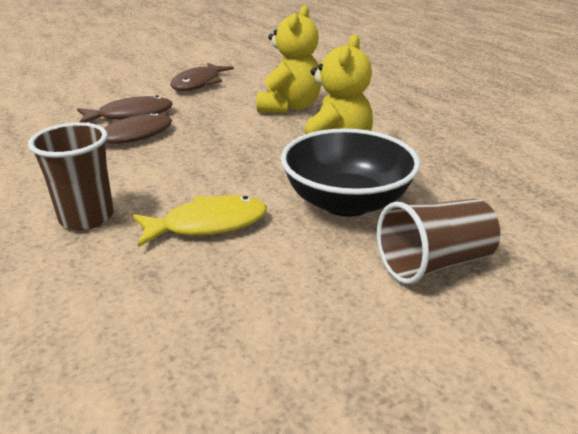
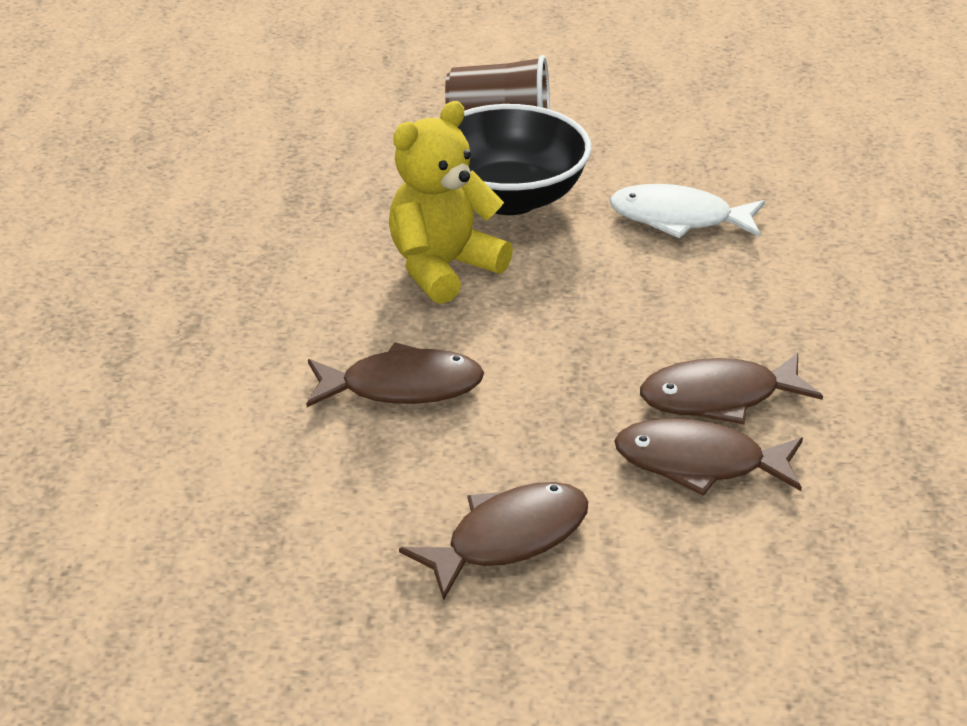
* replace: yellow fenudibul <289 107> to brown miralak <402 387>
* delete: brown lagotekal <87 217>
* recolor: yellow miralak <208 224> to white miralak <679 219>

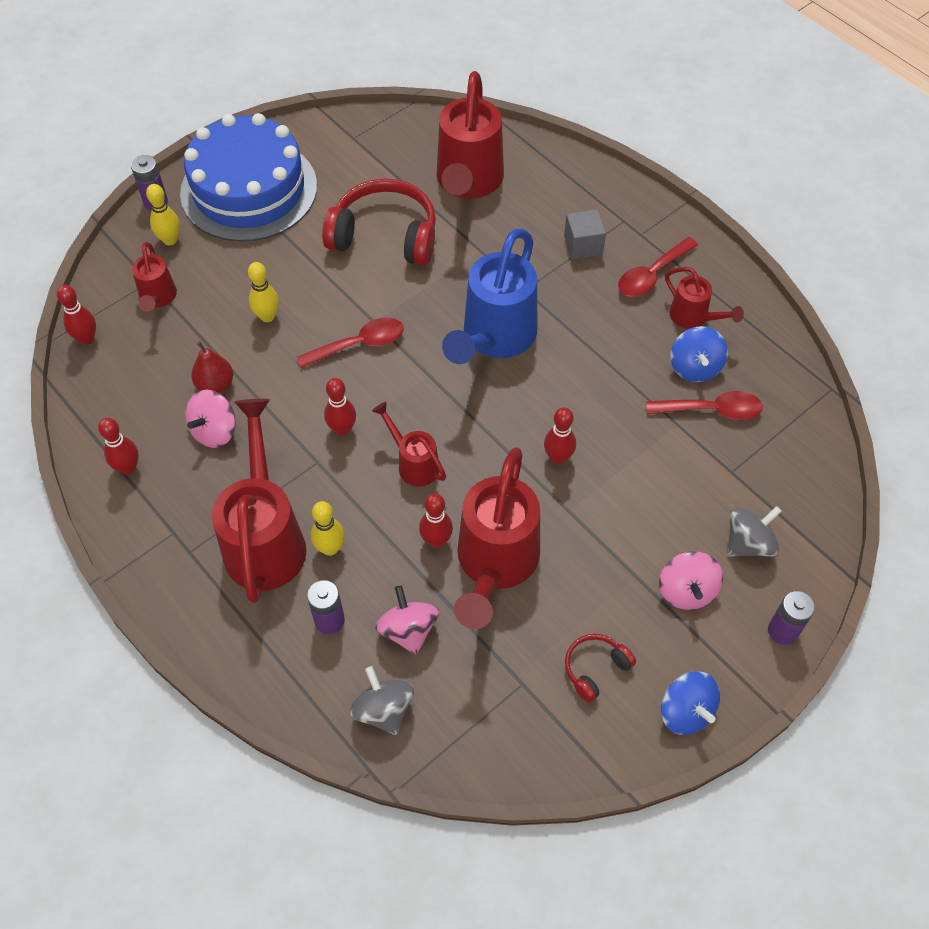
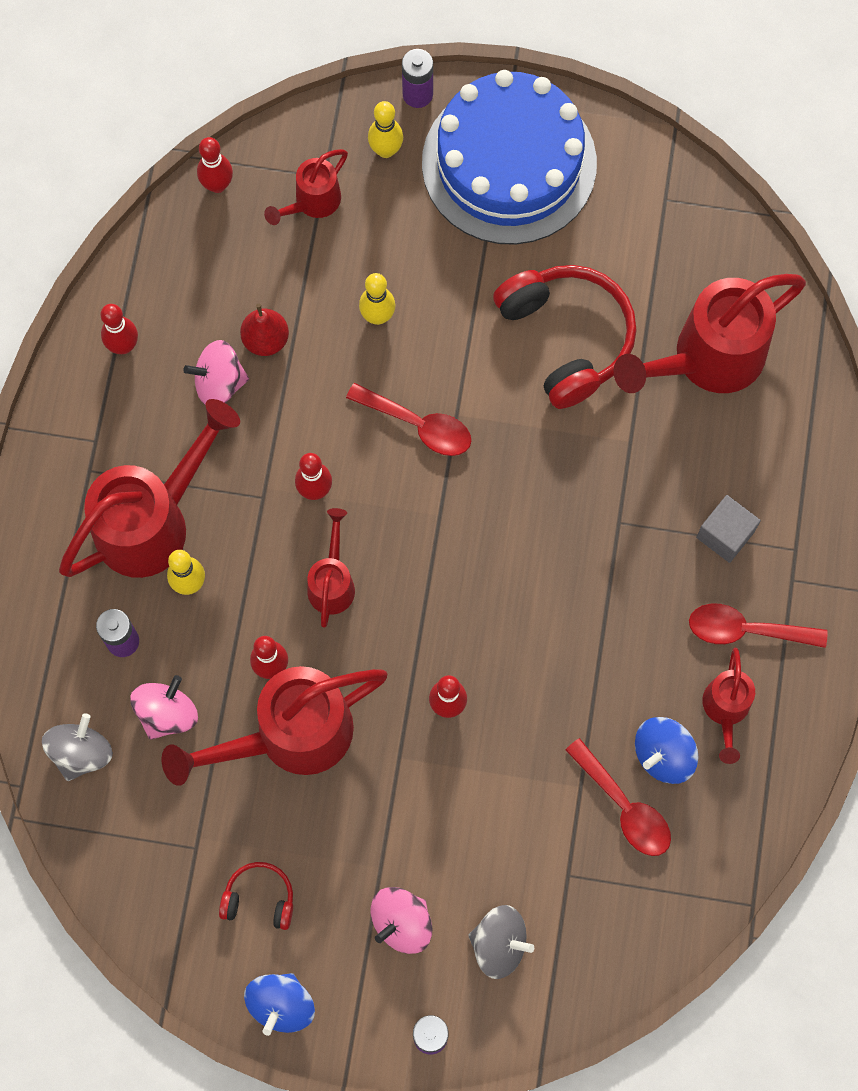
* delete: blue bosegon <494 338>

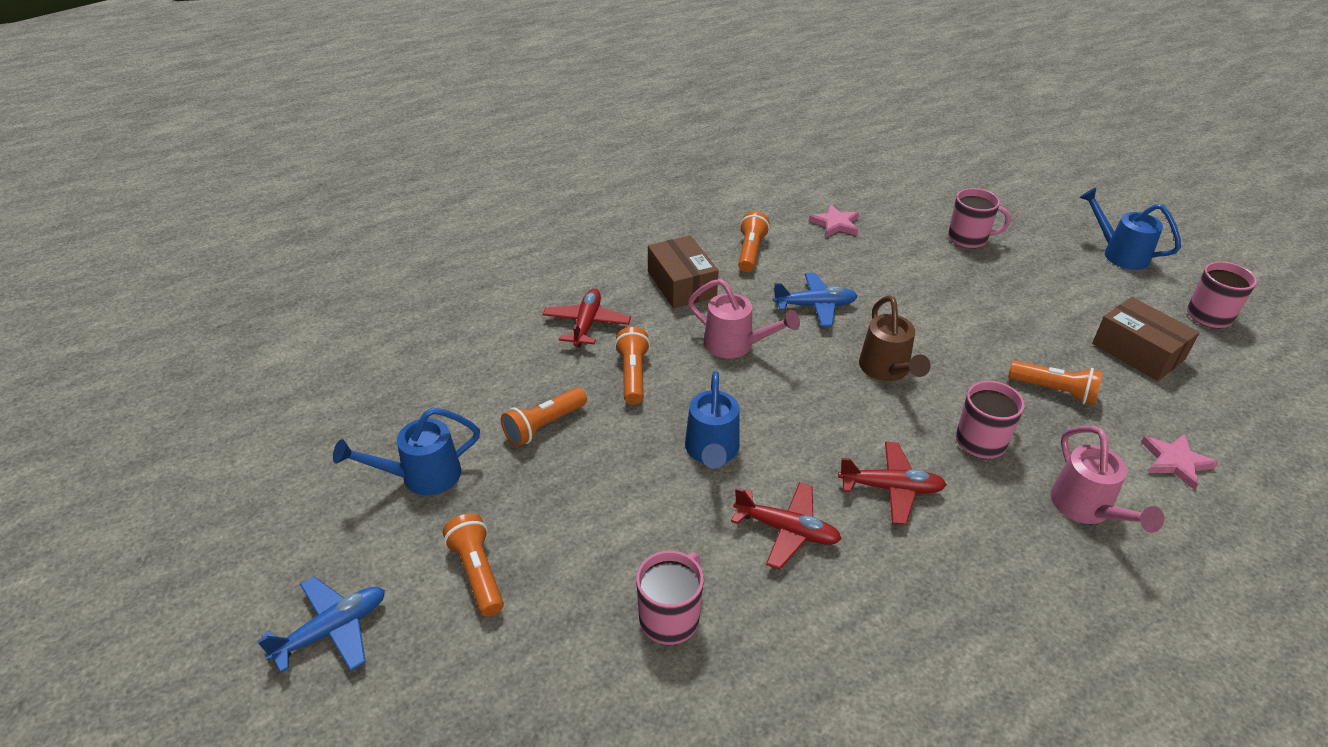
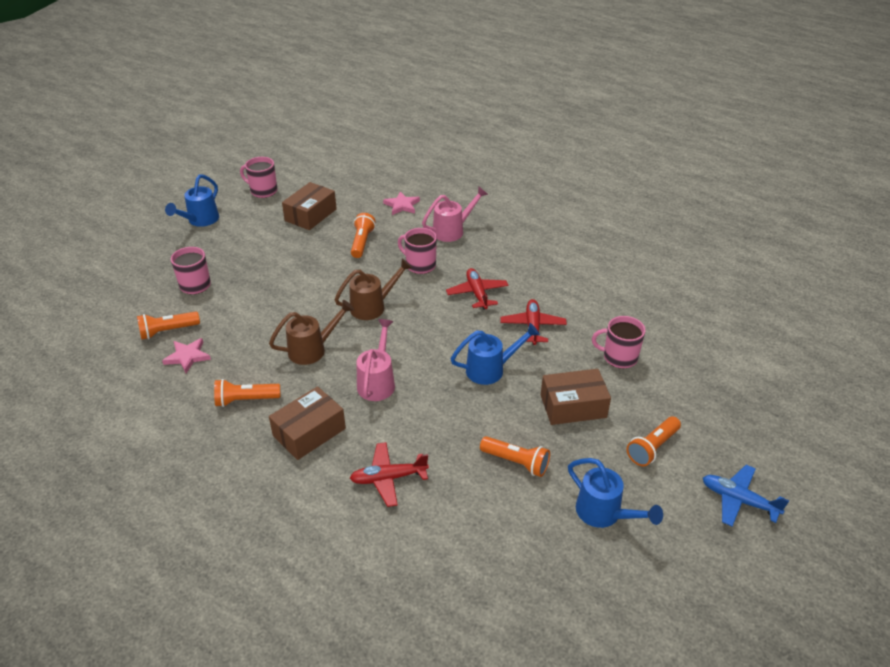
* replace: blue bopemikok <815 306> to brown bosegon <312 349>
* move: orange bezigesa <633 375> to <167 331>
* insert: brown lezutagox <573 406>

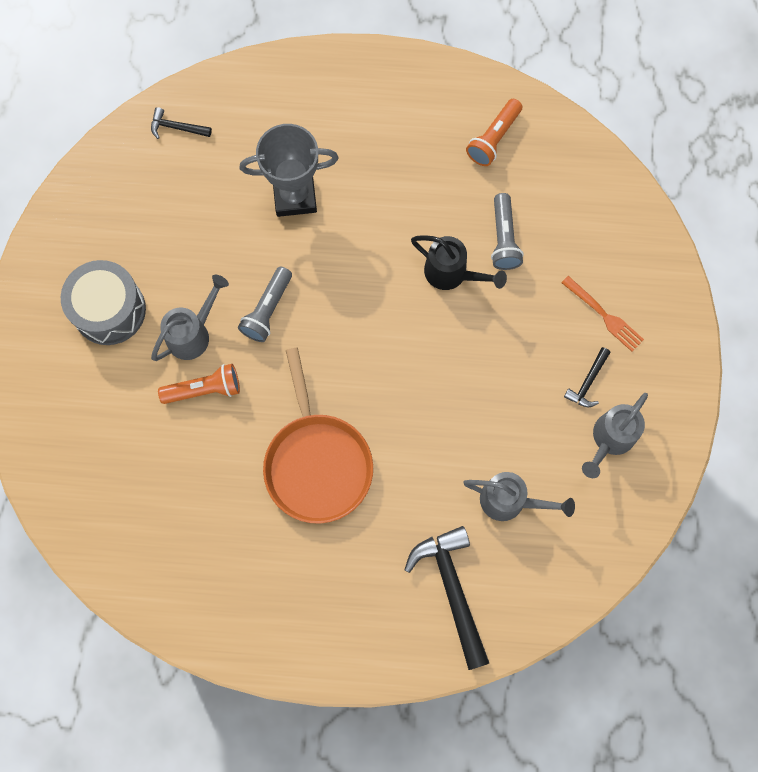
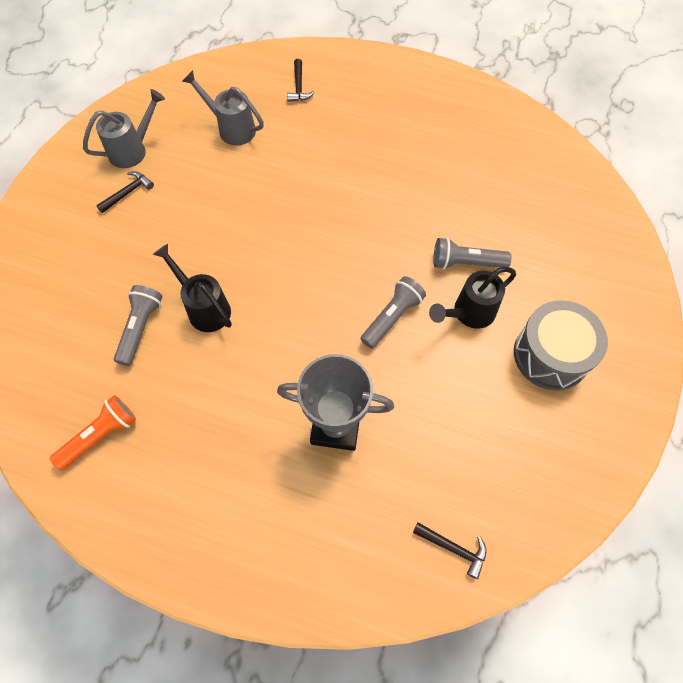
* recolor: grey bosegon <193 334> to black bosegon <469 313>
* delete: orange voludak <604 315>
* delete: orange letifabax <317 463>
* recolor: orange bezigesa <204 389> to grey bezigesa <466 263>
* resize: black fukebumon <452 590> = <299 87> x0.50

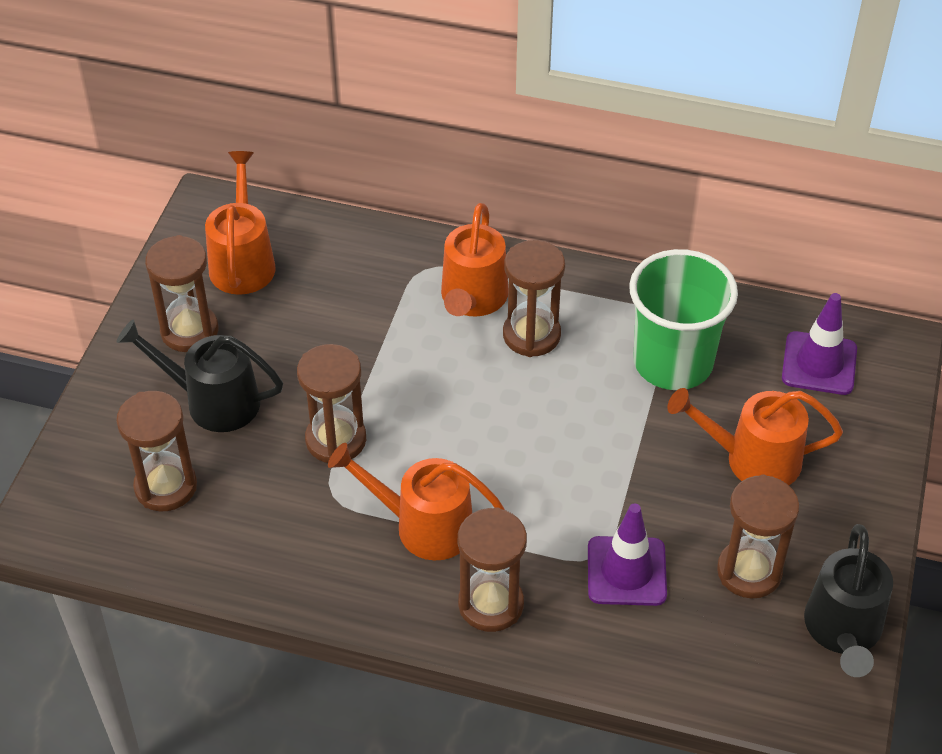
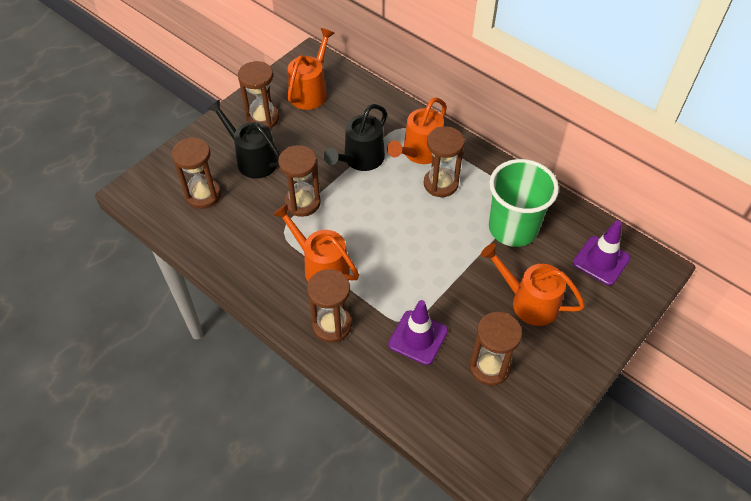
* move: black bosegon <843 632> to <360 160>

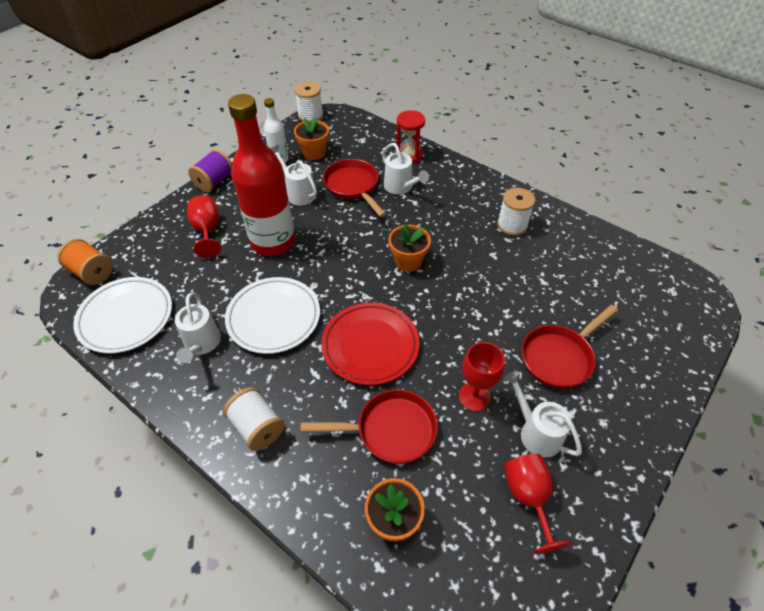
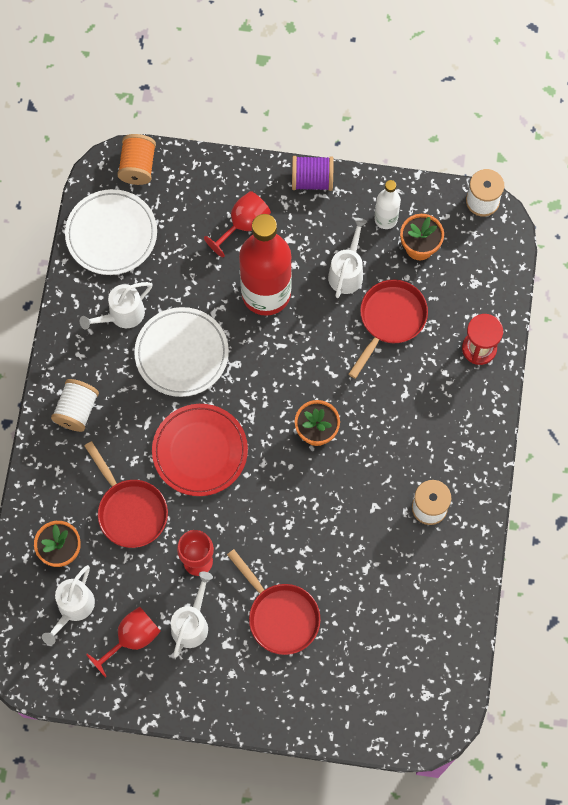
* move: white bosegon <401 187> to <73 608>
* rotate: red letifabax <559 357> = <280 615> 150 degrees counterclockwise

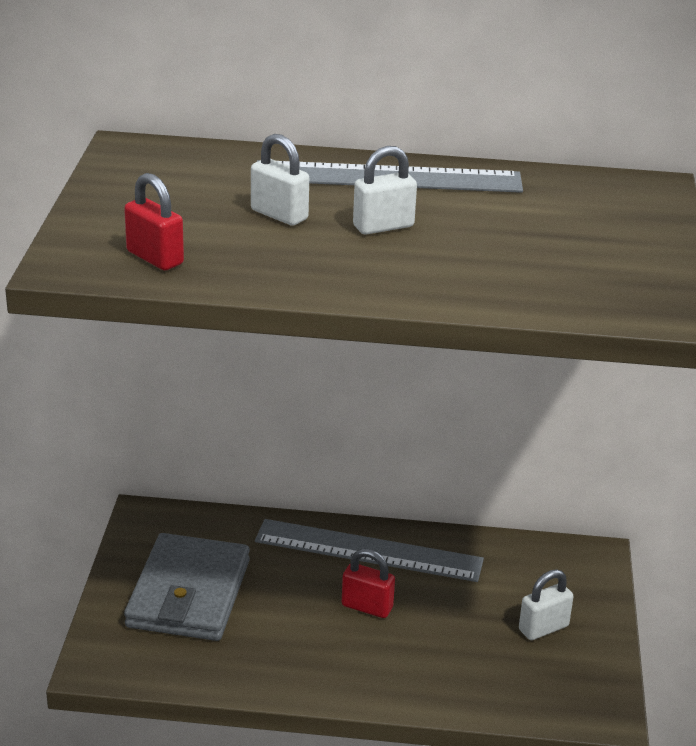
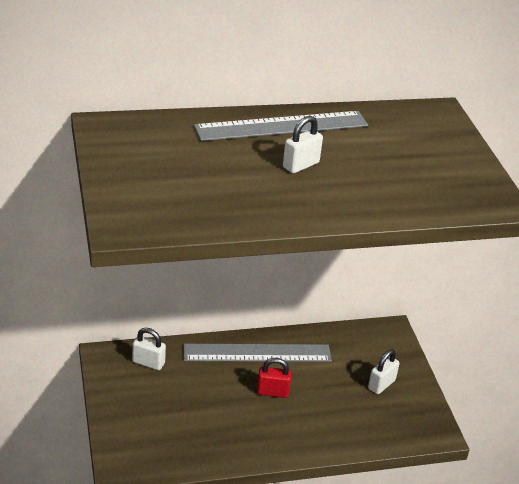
* move: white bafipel <279 215> to <148 362>
* delete: red bafipel <155 258>
* delete: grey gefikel <189 594>

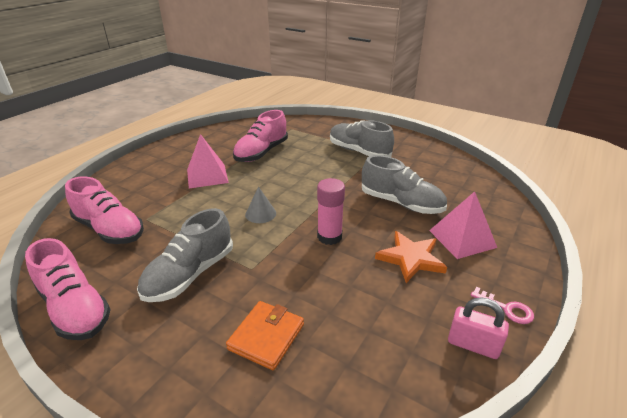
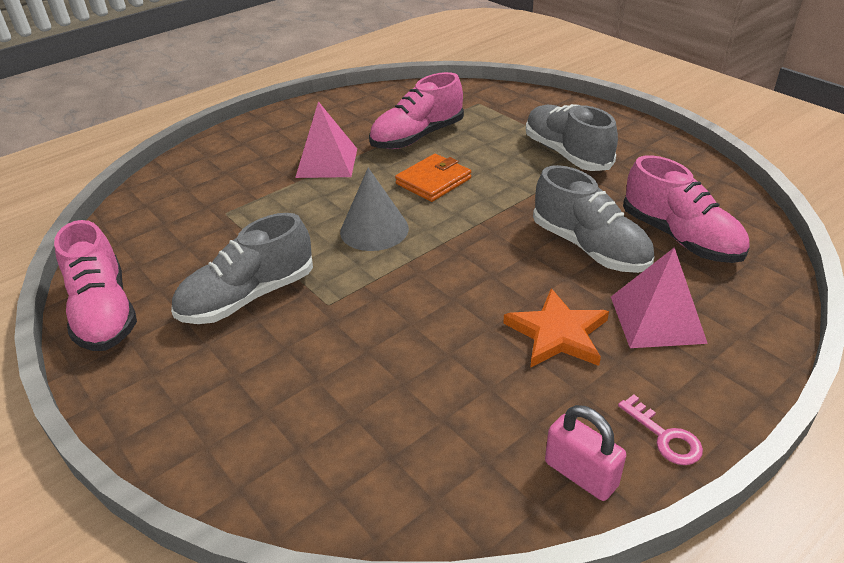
* move: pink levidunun <109 229> to <680 237>
* delete: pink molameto <329 237>
* resize: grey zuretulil <260 214> = <374 230> x1.53
* move: orange gefikel <266 337> to <433 181>

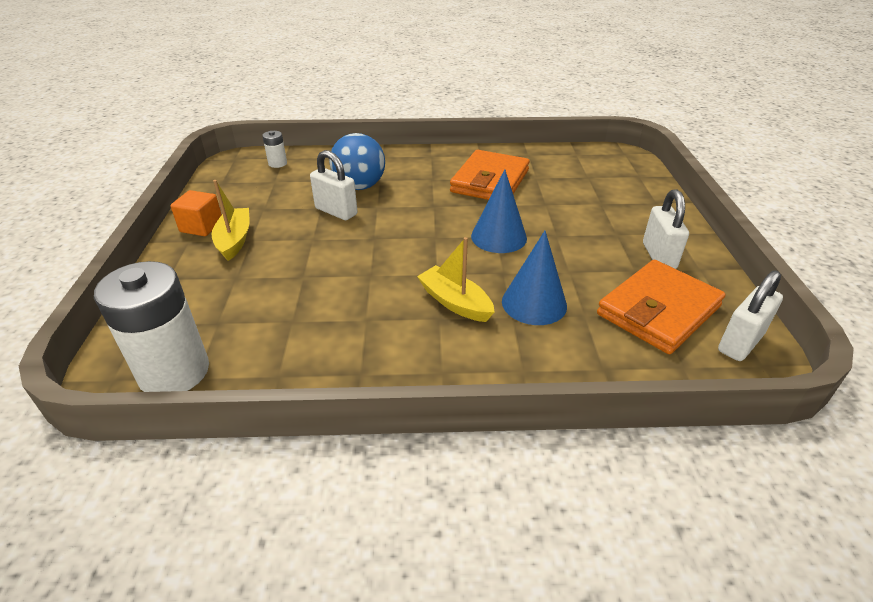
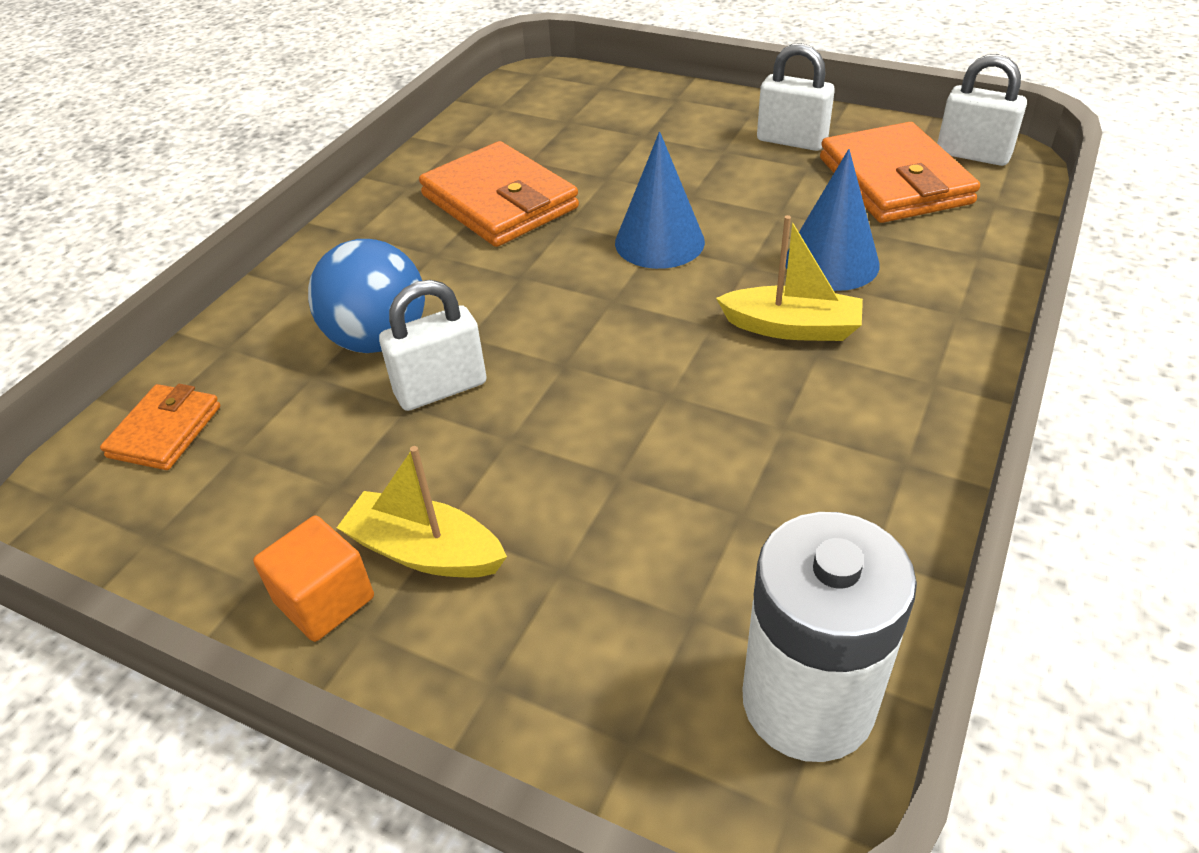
* replace: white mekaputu <277 163> to orange gefikel <165 431>
* rotate: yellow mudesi <455 302> = <792 327> 150 degrees counterclockwise
* rotate: white bafipel <740 343> = <973 155> 45 degrees counterclockwise

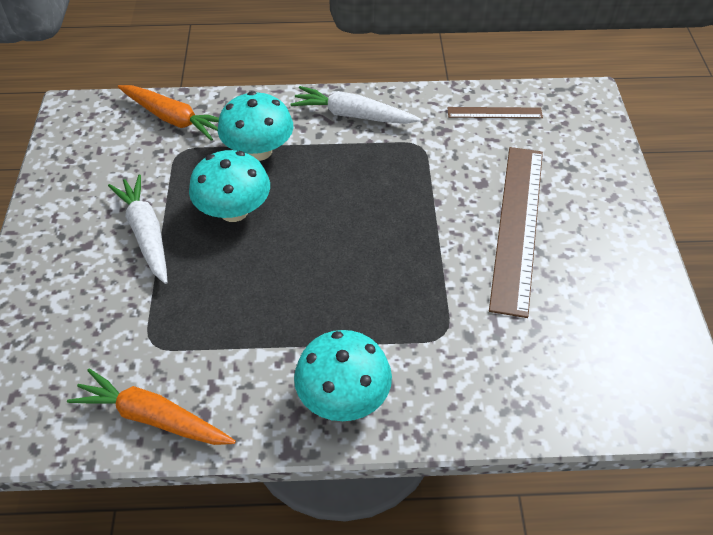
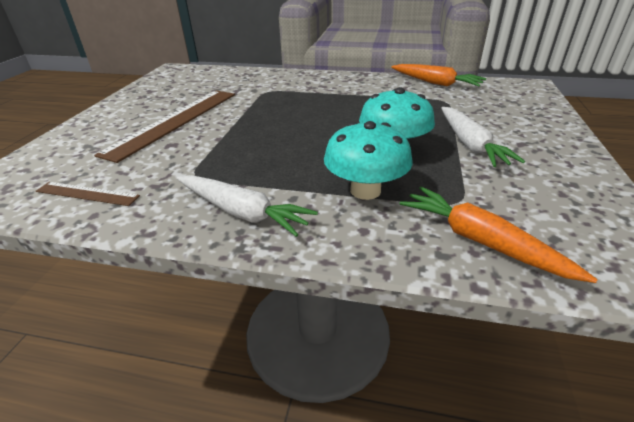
* delete: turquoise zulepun <343 397>

